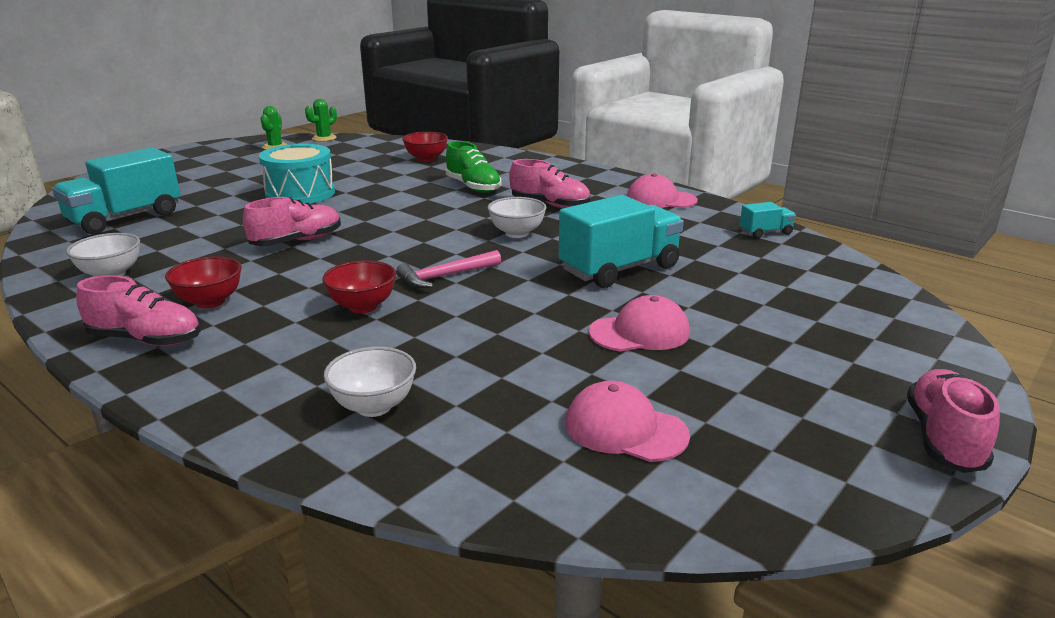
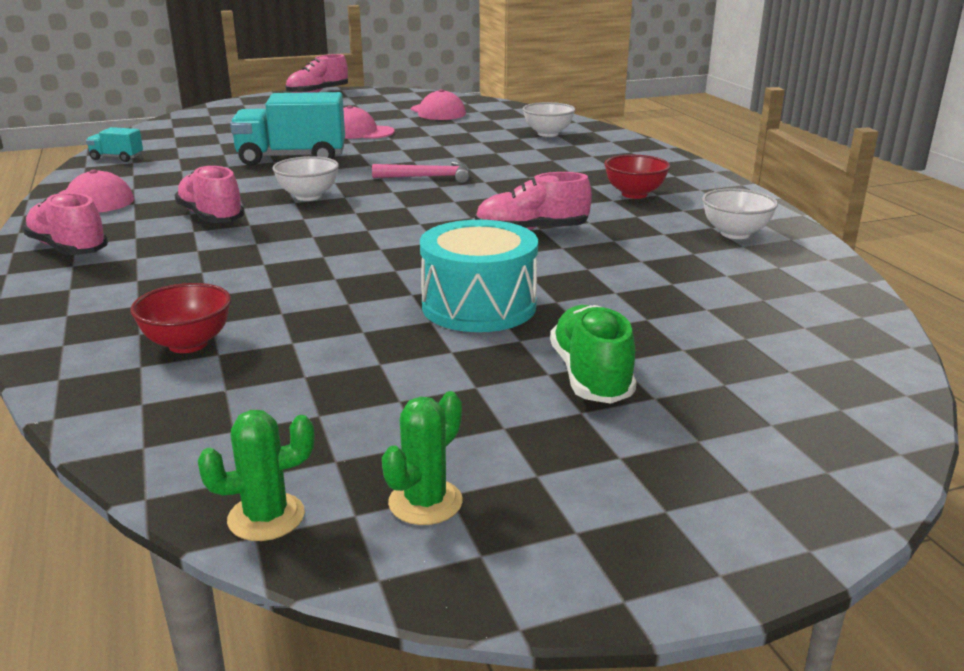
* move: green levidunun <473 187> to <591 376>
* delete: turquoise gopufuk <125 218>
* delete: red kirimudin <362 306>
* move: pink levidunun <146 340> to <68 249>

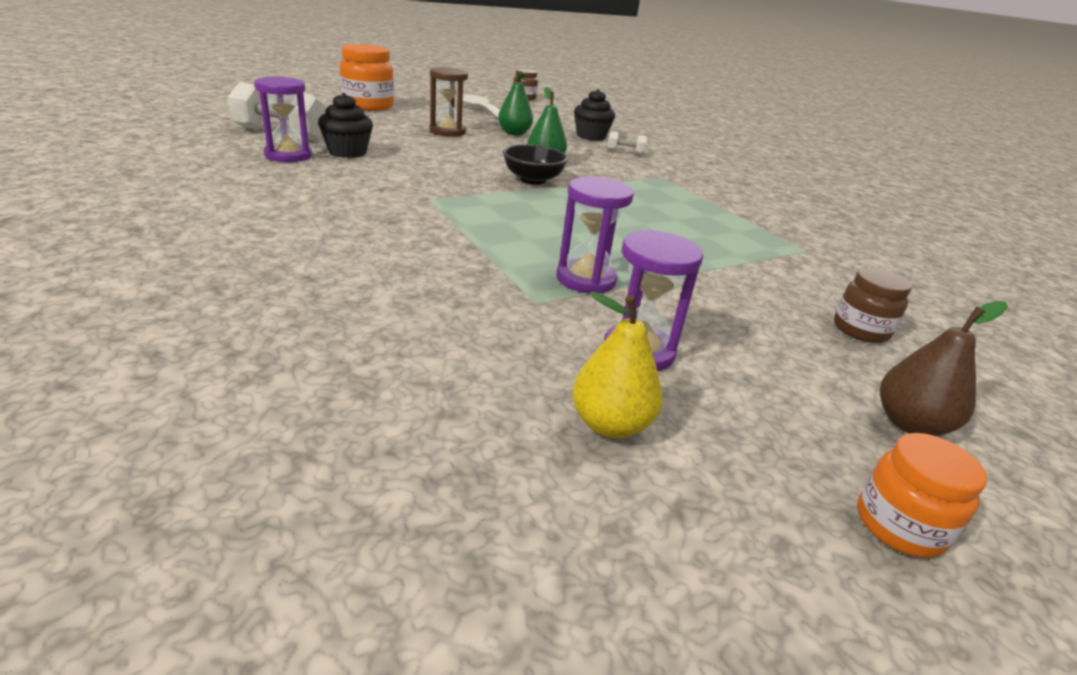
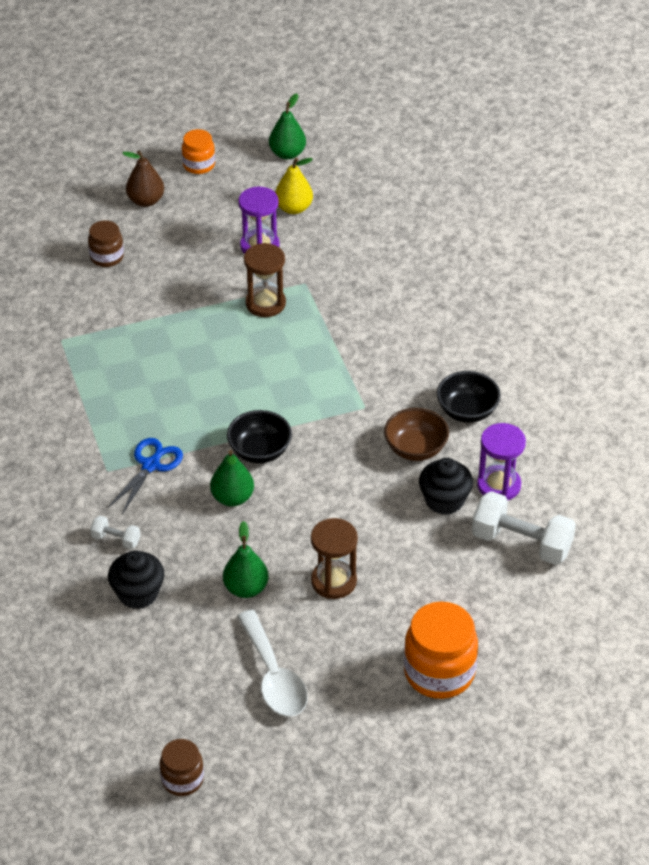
* recolor: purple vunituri <586 279> to brown vunituri <265 303>
* insert: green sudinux <287 154>
* insert: black kirimudin <467 411>
* insert: brown kirimudin <415 448>
* insert: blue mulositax <151 465>

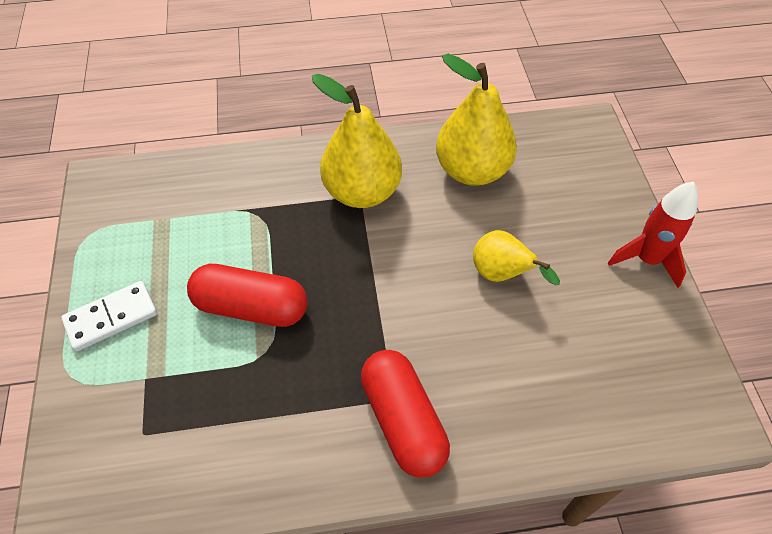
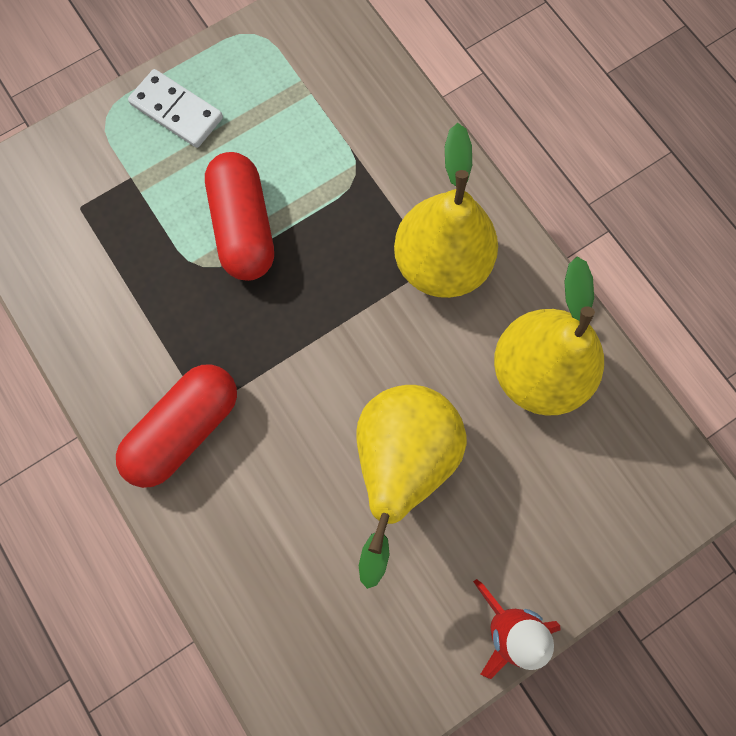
* resize: yellow sudinux <501 274> = <401 462> x1.70

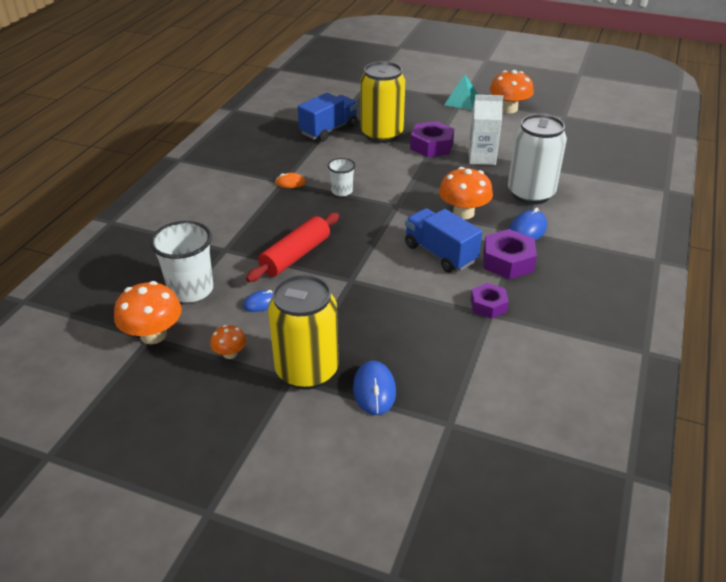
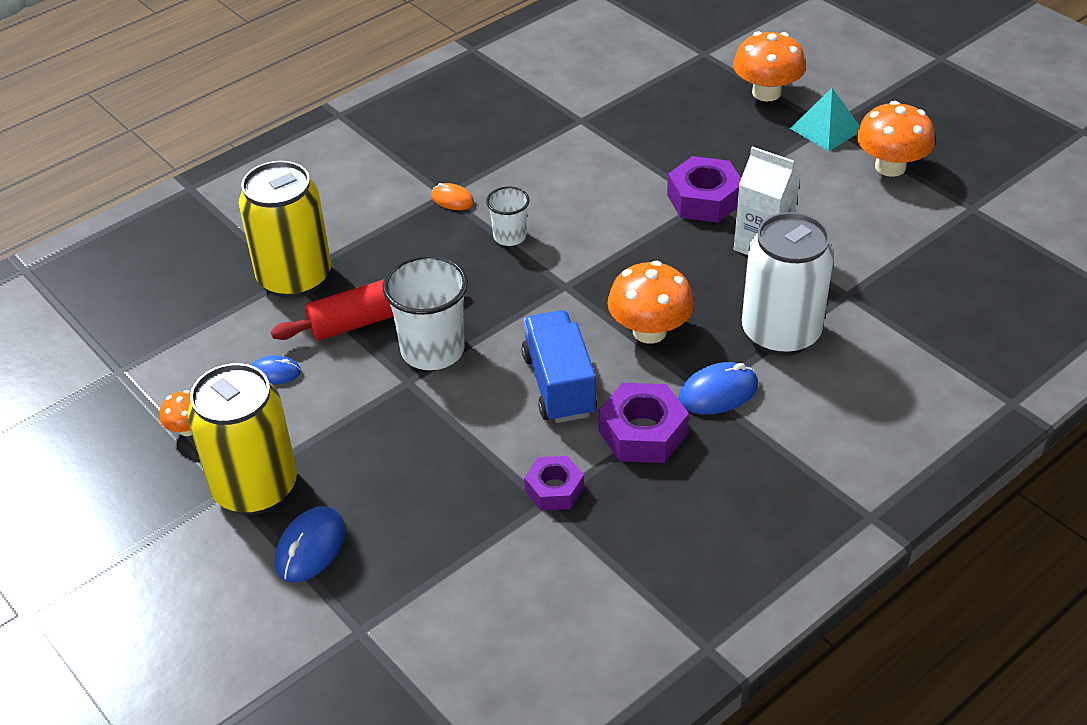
* move: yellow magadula <381 134> to <295 278>
* delete: blue gopufuk <329 130>
* move: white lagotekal <191 290> to <432 350>
* move: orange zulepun <153 335> to <766 93>

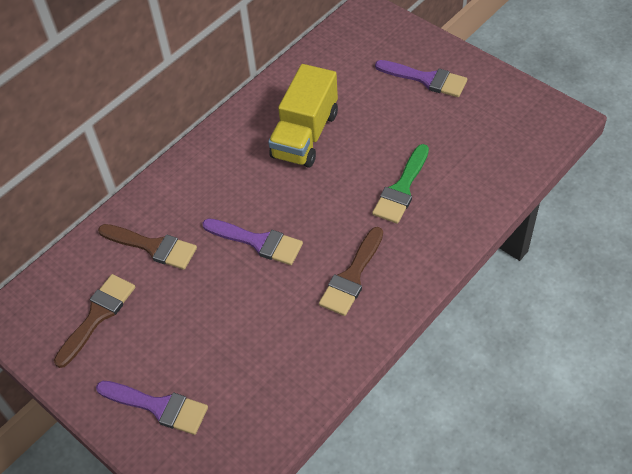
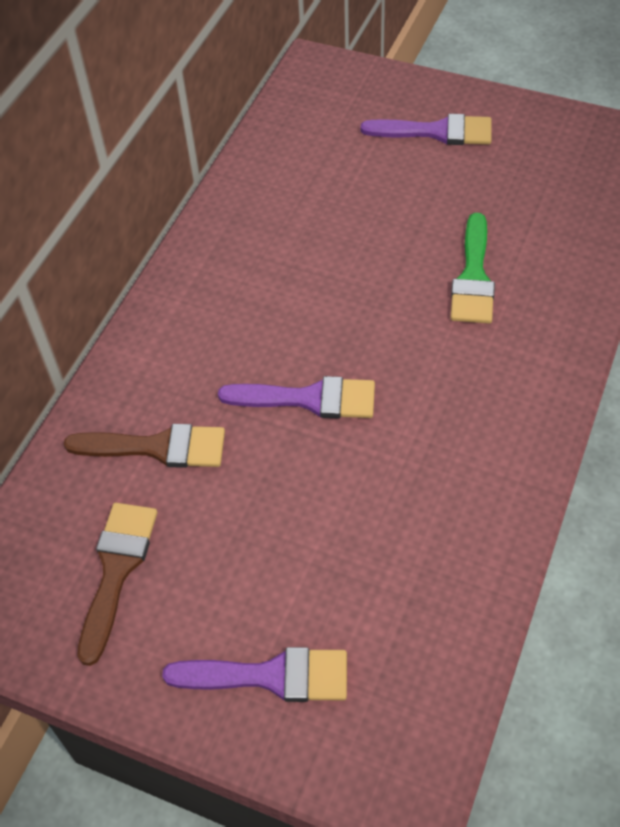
* delete: yellow gopufuk <305 135>
* delete: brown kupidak <352 276>

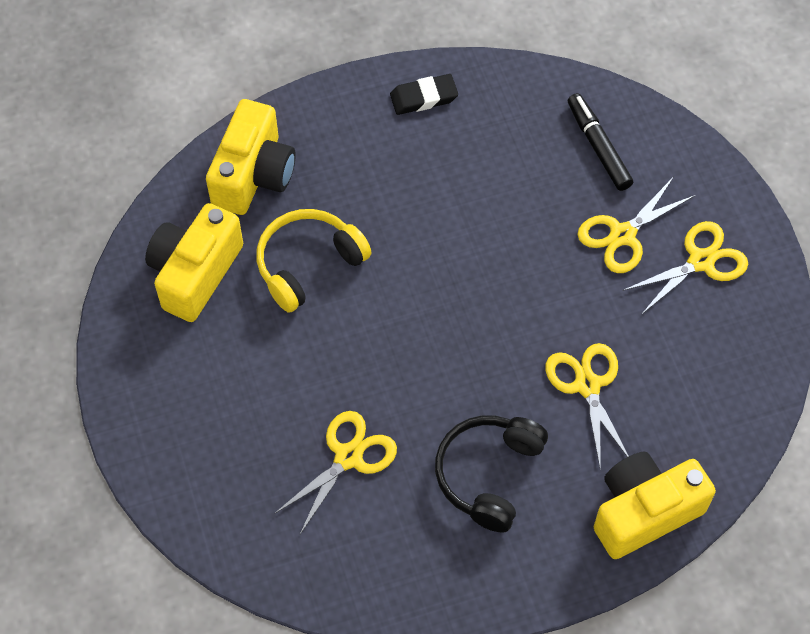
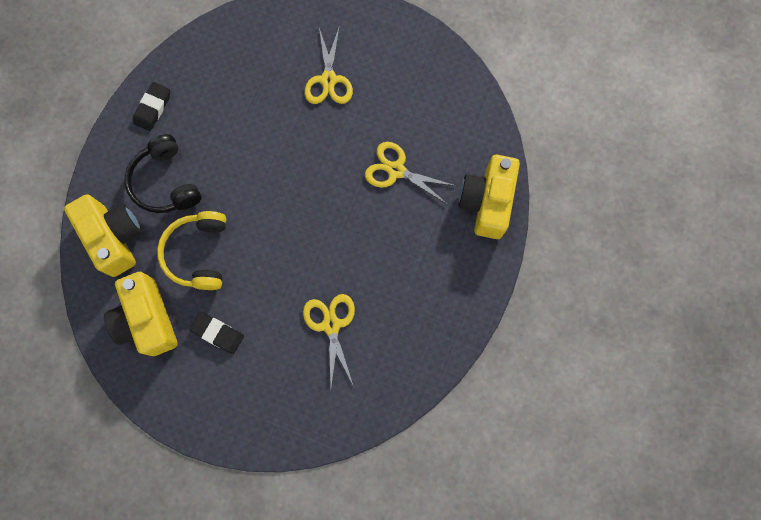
* delete: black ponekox <598 147>
* delete: yellow mulositax <701 261>
* move: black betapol <488 474> to <166 182>
* insert: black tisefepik <218 333>

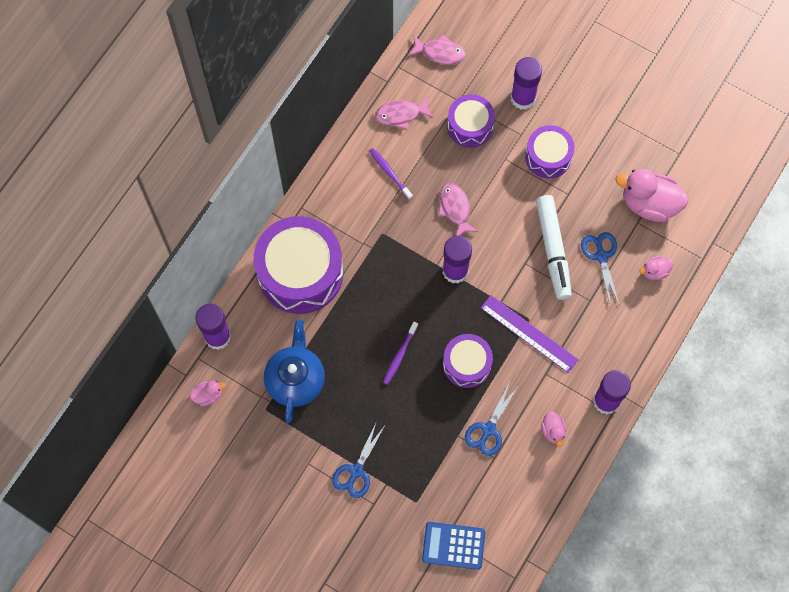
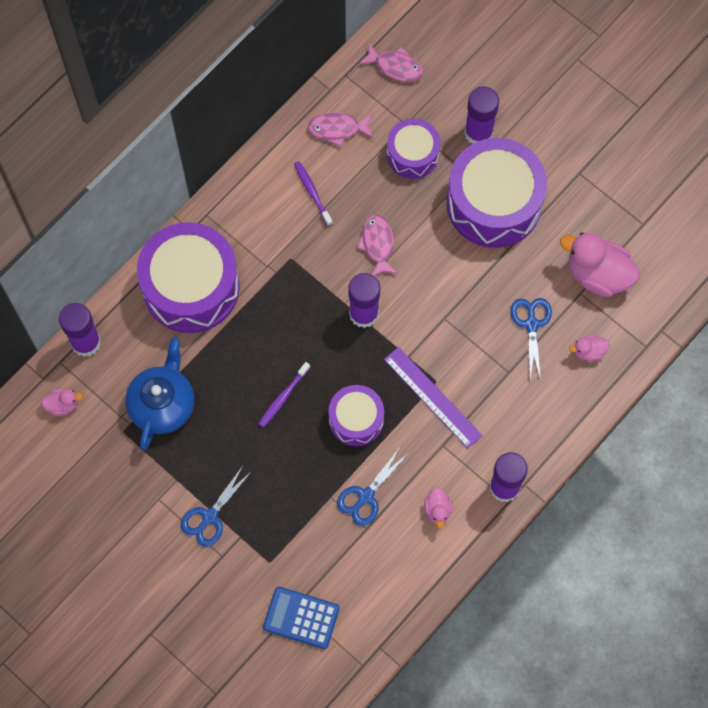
* resize: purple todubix <548 157> = <494 203> x1.80
* delete: white ponekox <553 250>

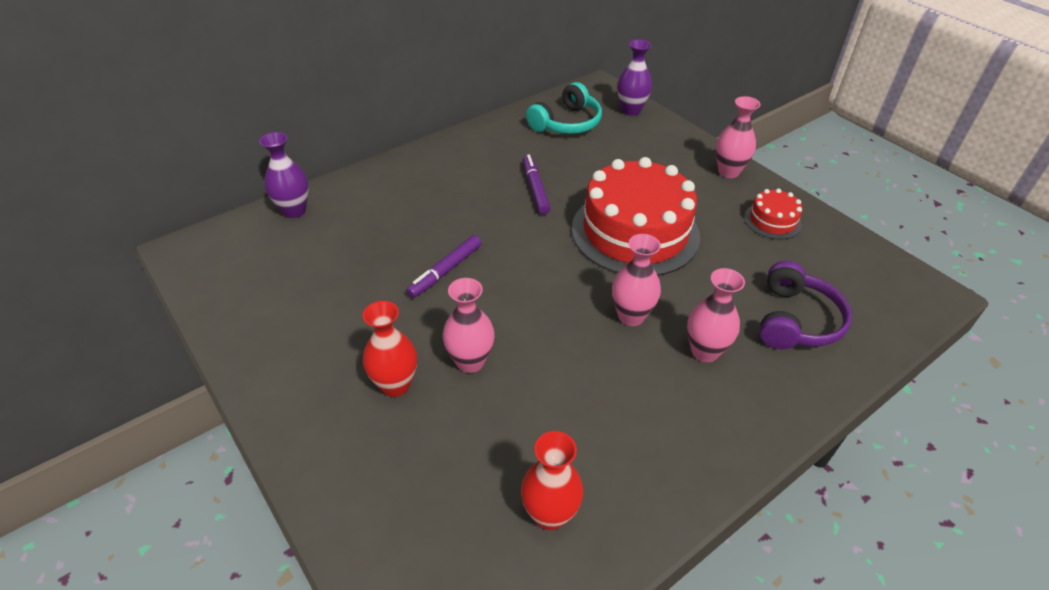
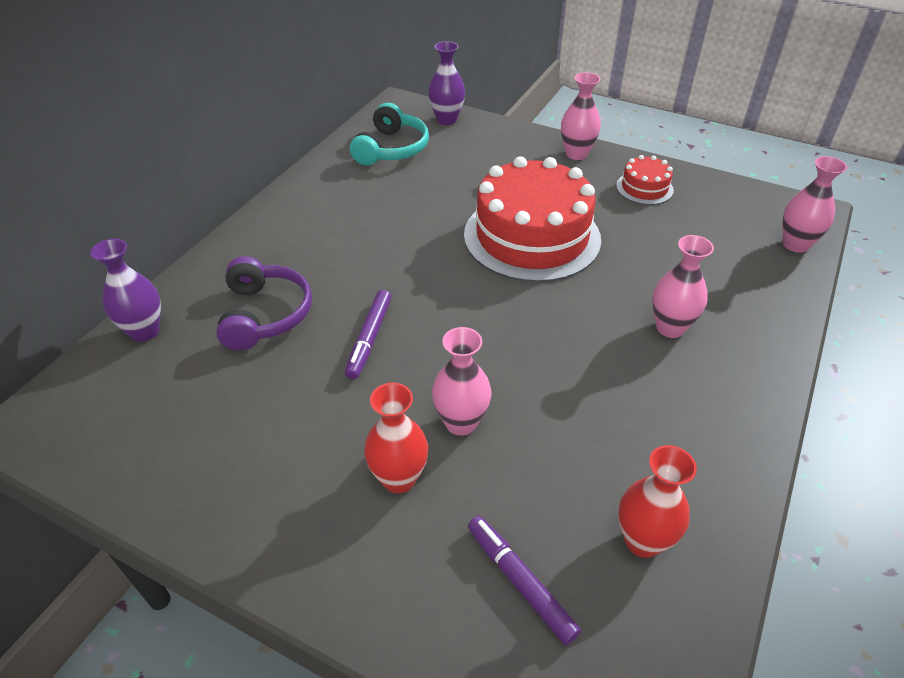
* move: purple ponekox <535 188> to <520 582>
* move: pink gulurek <631 316> to <795 244>
* move: purple betapol <796 320> to <265 314>

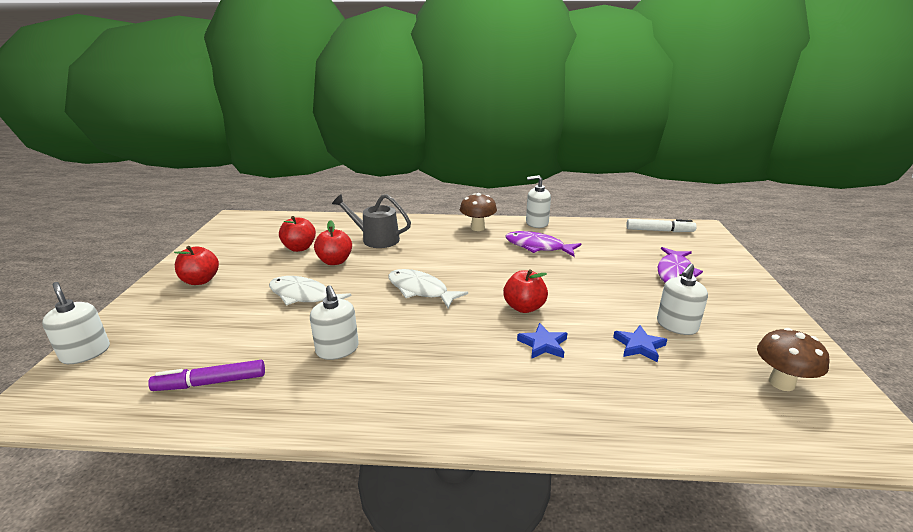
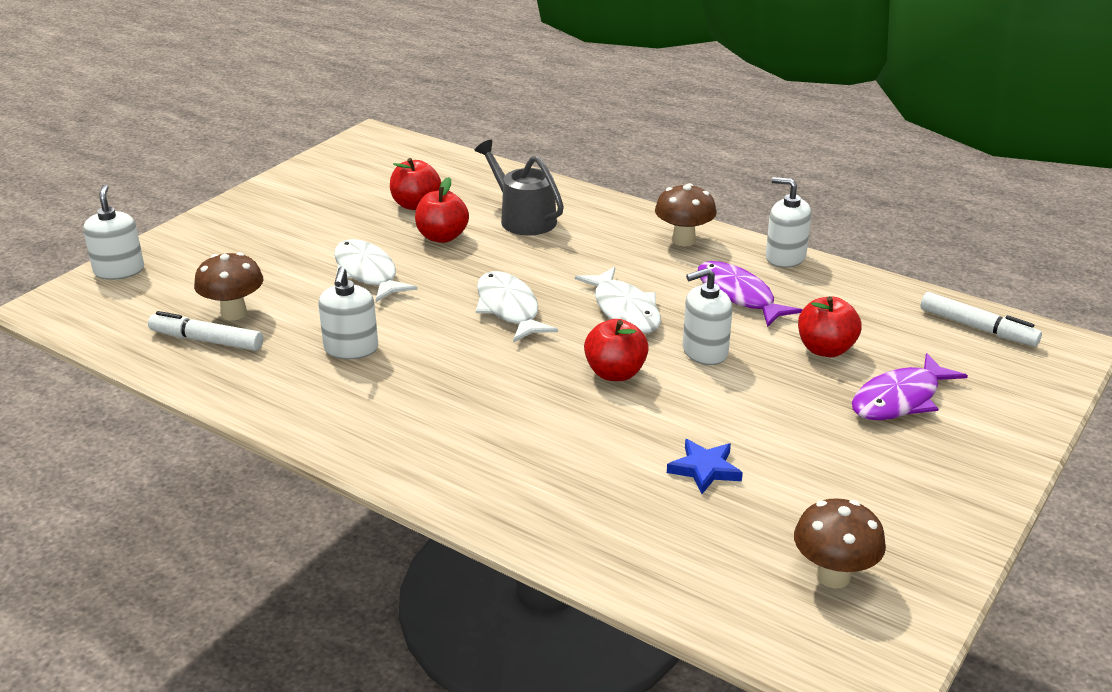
* move: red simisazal <200 280> to <825 349>
* move: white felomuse <677 325> to <704 351>
* delete: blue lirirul <543 344>
* recolor: purple ponekox <211 382> to white ponekox <207 340>
* insert: brown zulepun <234 313>
* insert: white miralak <624 310>

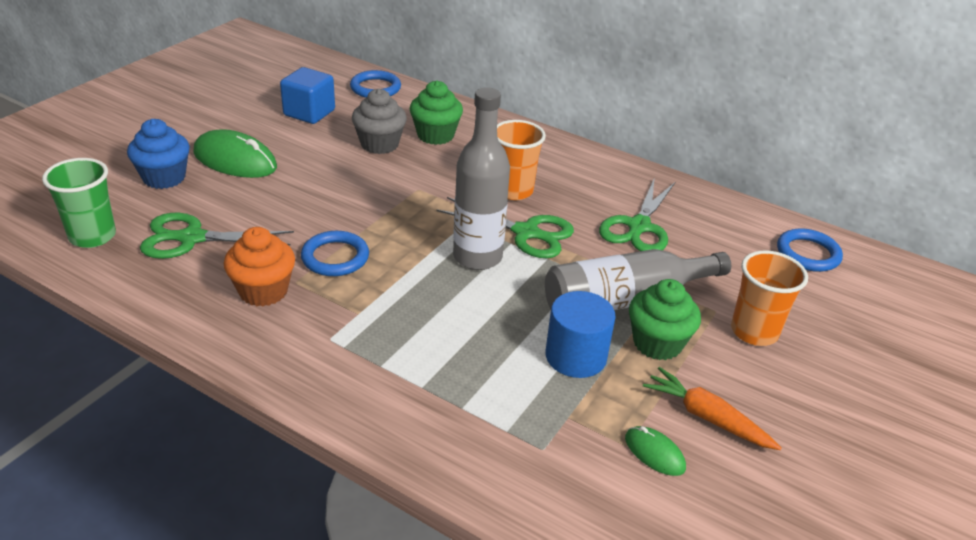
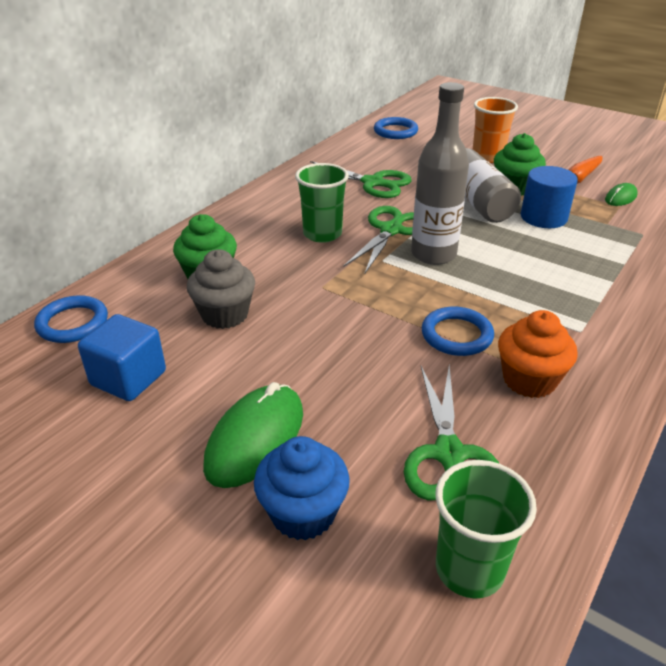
* recolor: orange lagotekal <513 190> to green lagotekal <322 234>

